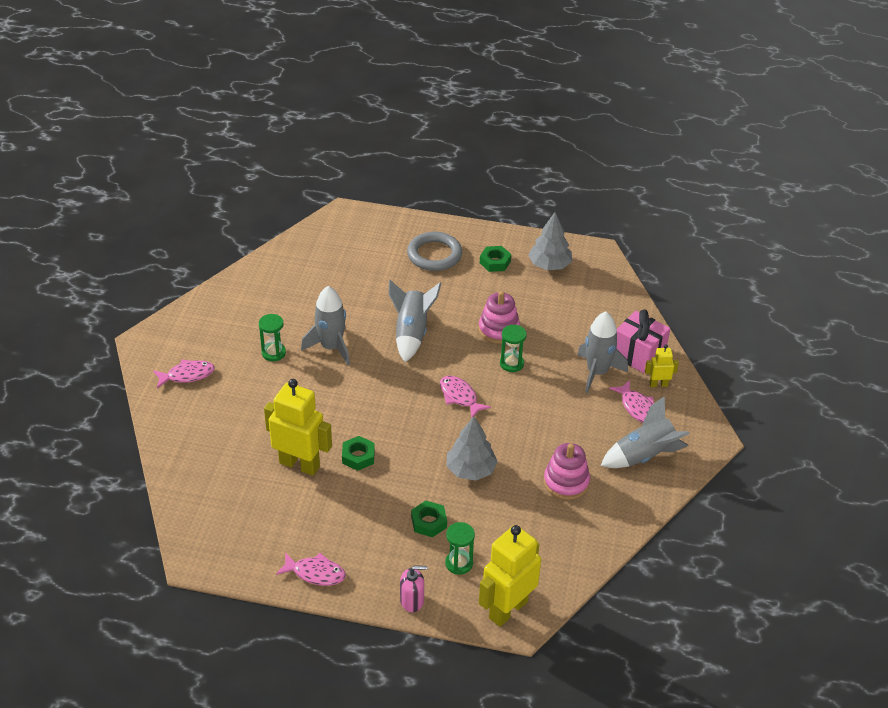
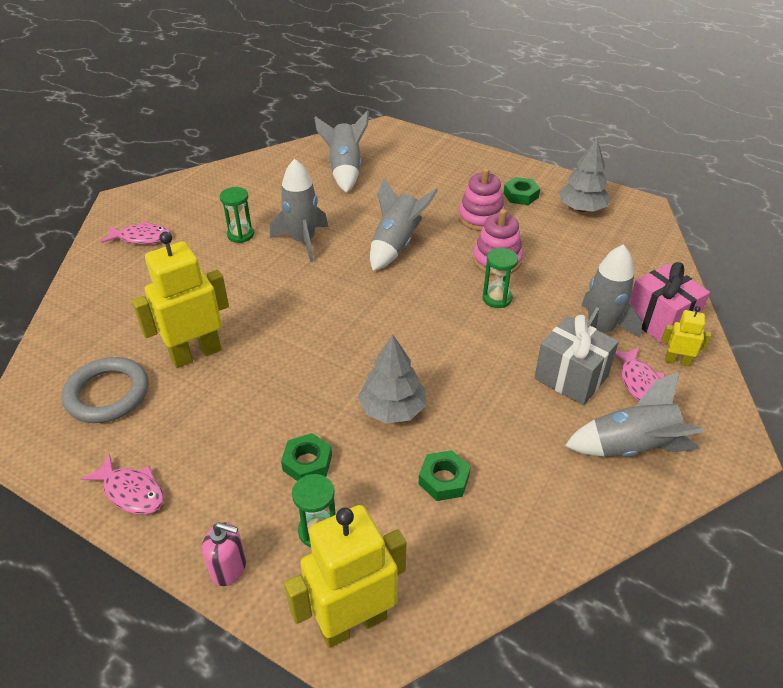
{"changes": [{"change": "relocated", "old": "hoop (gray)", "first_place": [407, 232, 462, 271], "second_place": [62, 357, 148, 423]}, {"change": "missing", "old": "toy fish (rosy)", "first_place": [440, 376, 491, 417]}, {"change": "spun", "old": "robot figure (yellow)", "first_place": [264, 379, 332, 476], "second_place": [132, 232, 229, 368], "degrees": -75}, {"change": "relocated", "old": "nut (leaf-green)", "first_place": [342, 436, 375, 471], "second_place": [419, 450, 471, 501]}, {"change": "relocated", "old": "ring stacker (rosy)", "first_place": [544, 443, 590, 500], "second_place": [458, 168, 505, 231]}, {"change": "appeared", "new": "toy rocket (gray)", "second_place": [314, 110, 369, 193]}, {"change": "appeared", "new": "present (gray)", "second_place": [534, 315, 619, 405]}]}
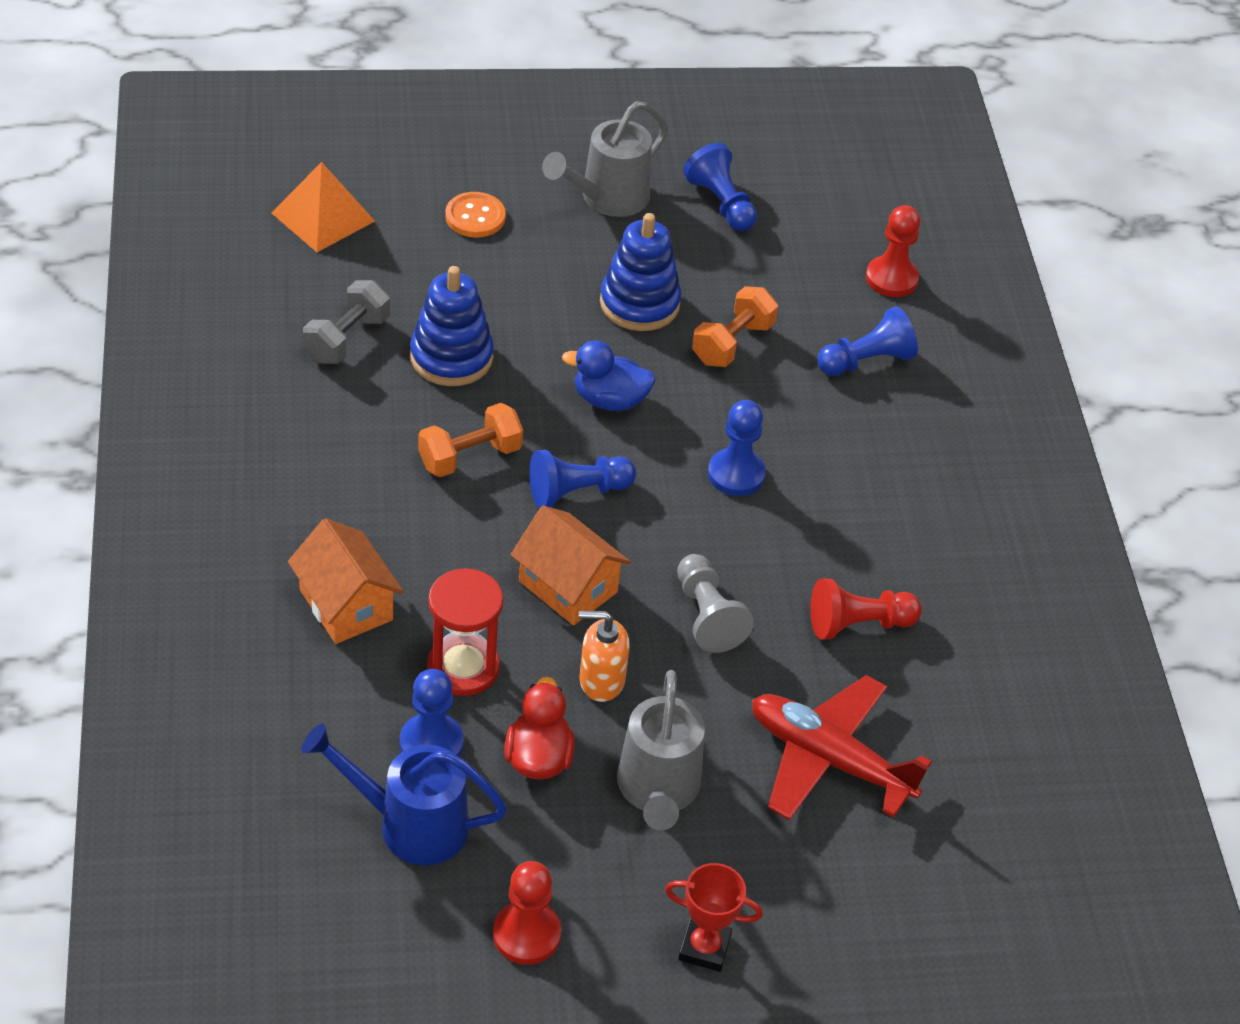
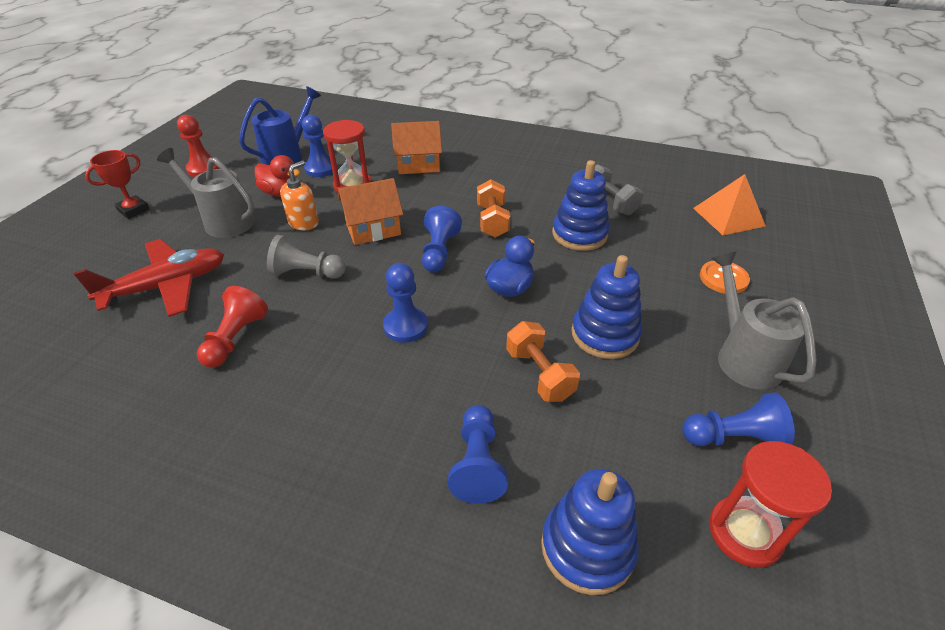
{"changes": [{"change": "exchanged", "old": "chess pawn (crimson)", "new": "ring stacker (blue)", "first_place": [866, 205, 920, 297], "second_place": [541, 469, 639, 595]}, {"change": "appeared", "new": "hourglass (crimson)", "second_place": [709, 441, 832, 568]}]}
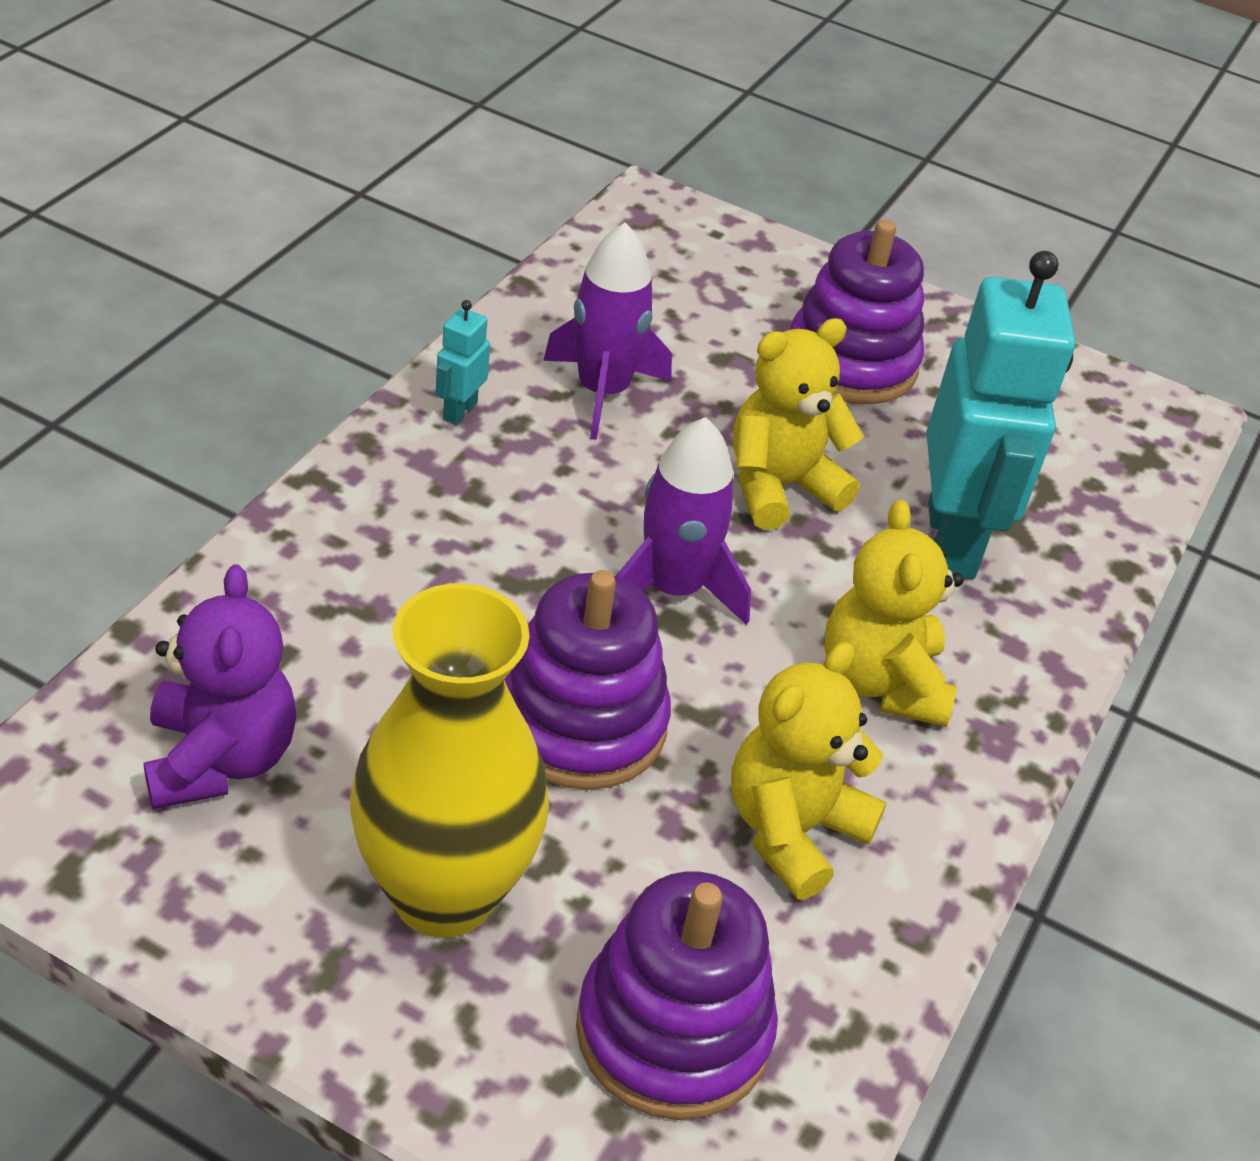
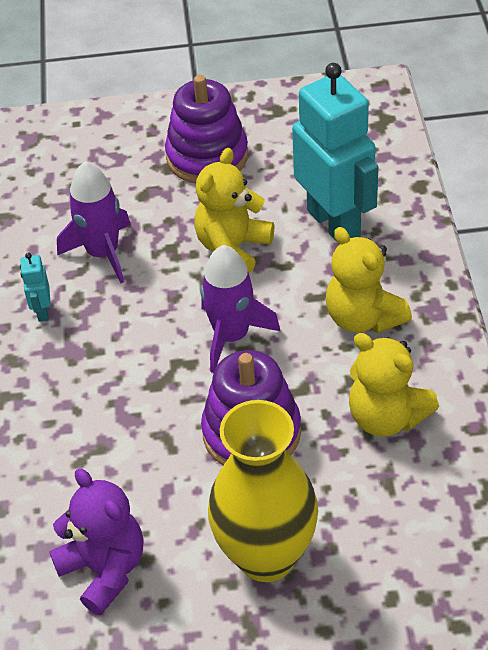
{"changes": [{"change": "spun", "old": "teddy bear (yellow)", "first_place": [731, 642, 887, 900], "second_place": [349, 333, 439, 437], "degrees": -60}, {"change": "missing", "old": "ring stacker (violet)", "first_place": [576, 871, 778, 1120]}]}
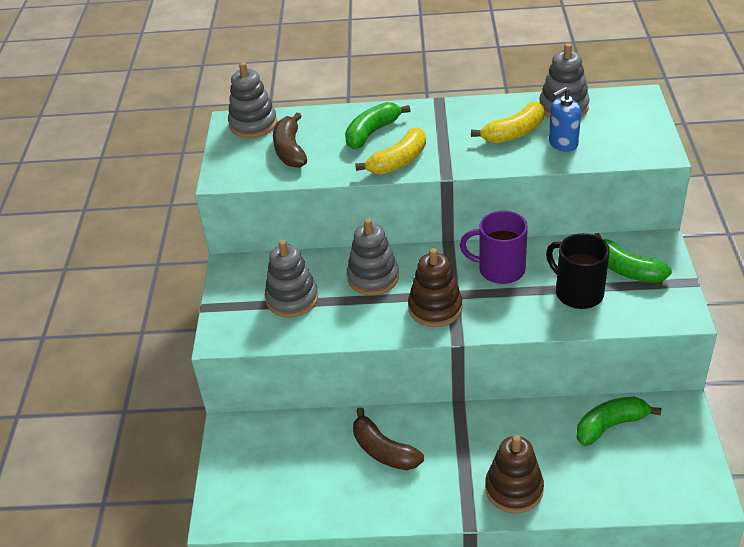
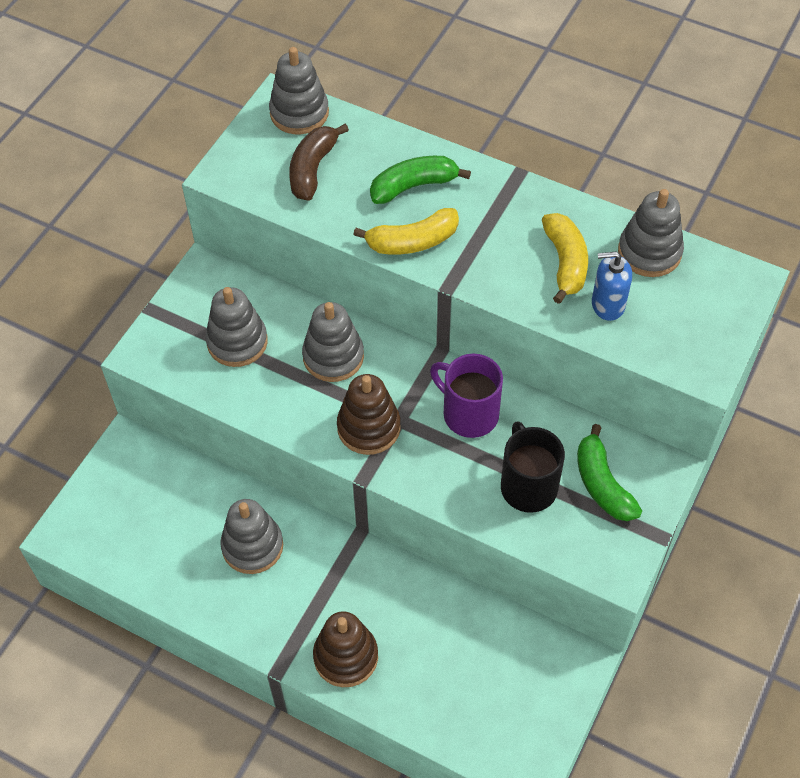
{"changes": [{"change": "spun", "old": "banana (yellow)", "first_place": [471, 102, 544, 144], "second_place": [542, 213, 588, 304], "degrees": -90}, {"change": "missing", "old": "banana (leaf-green)", "first_place": [576, 397, 661, 446]}, {"change": "exchanged", "old": "banana (brown)", "new": "ring stacker (gray)", "first_place": [353, 407, 424, 470], "second_place": [220, 499, 283, 574]}]}
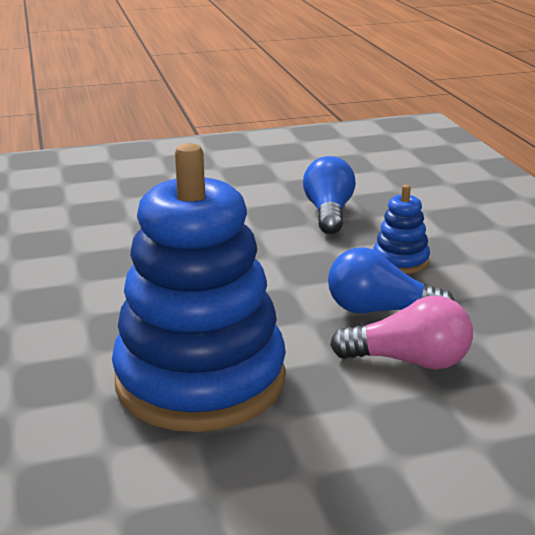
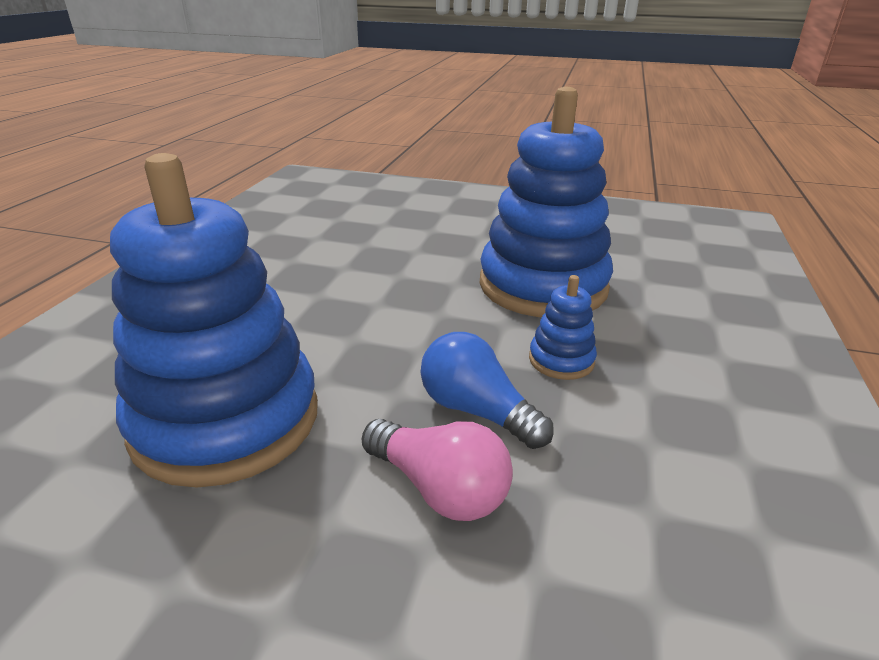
{"changes": [{"change": "exchanged", "old": "light bulb (blue)", "new": "ring stacker (blue)", "first_place": [303, 156, 356, 234], "second_place": [480, 87, 613, 317]}]}
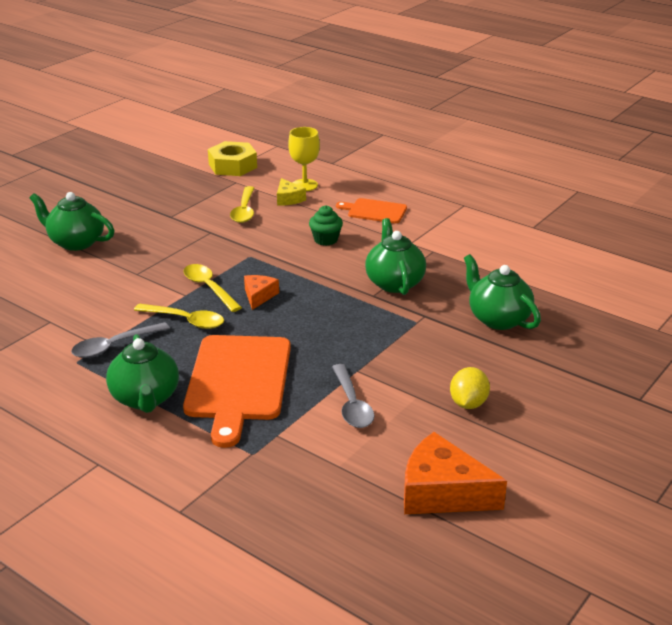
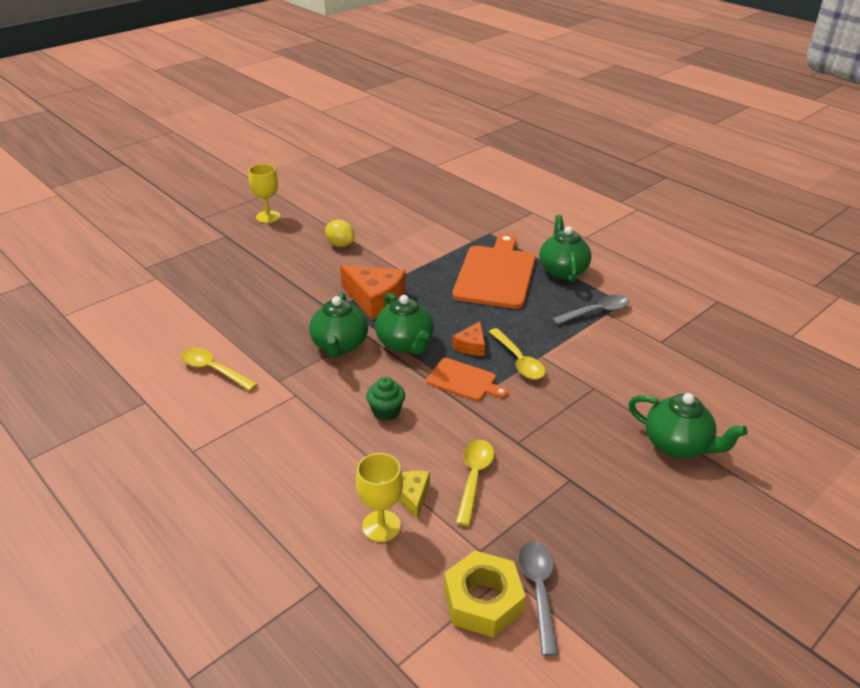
{"changes": [{"change": "relocated", "old": "bread board (orange)", "first_place": [336, 198, 407, 223], "second_place": [426, 358, 508, 401]}, {"change": "relocated", "old": "tea pot (leaf-green)", "first_place": [464, 254, 541, 330], "second_place": [375, 293, 434, 355]}, {"change": "relocated", "old": "tablespoon (yellow)", "first_place": [134, 304, 224, 329], "second_place": [181, 348, 258, 391]}, {"change": "relocated", "old": "tablespoon (gray)", "first_place": [332, 364, 375, 428], "second_place": [519, 542, 559, 656]}, {"change": "spun", "old": "lemon (yellow)", "first_place": [450, 367, 490, 409], "second_place": [325, 220, 355, 247], "degrees": -75}, {"change": "relocated", "old": "piece of cheese (orange)", "first_place": [404, 432, 507, 514], "second_place": [340, 265, 406, 319]}, {"change": "appeared", "new": "goblet (yellow)", "second_place": [249, 164, 280, 223]}]}
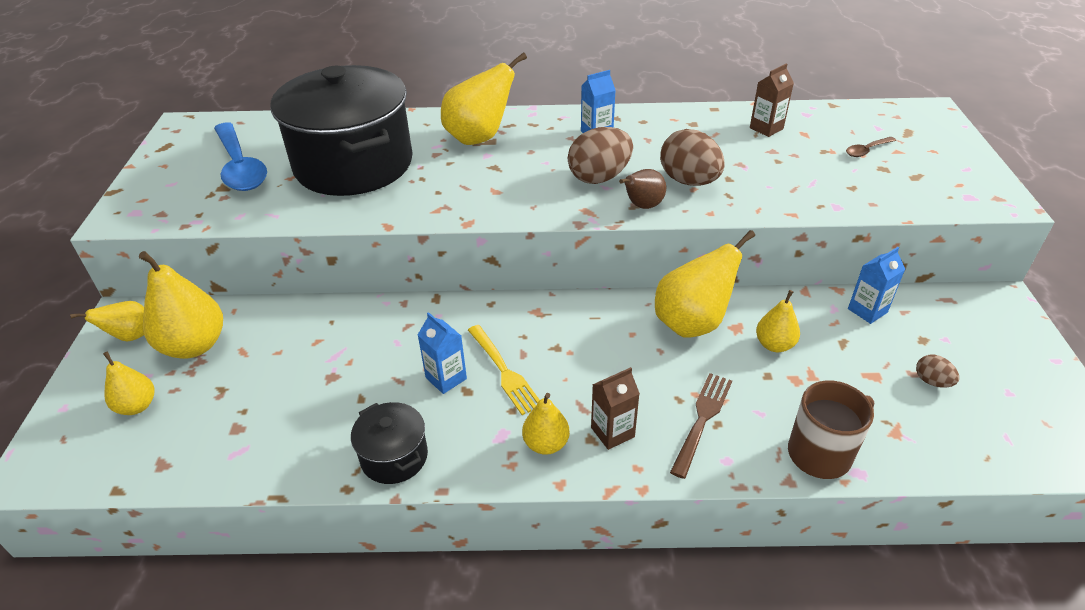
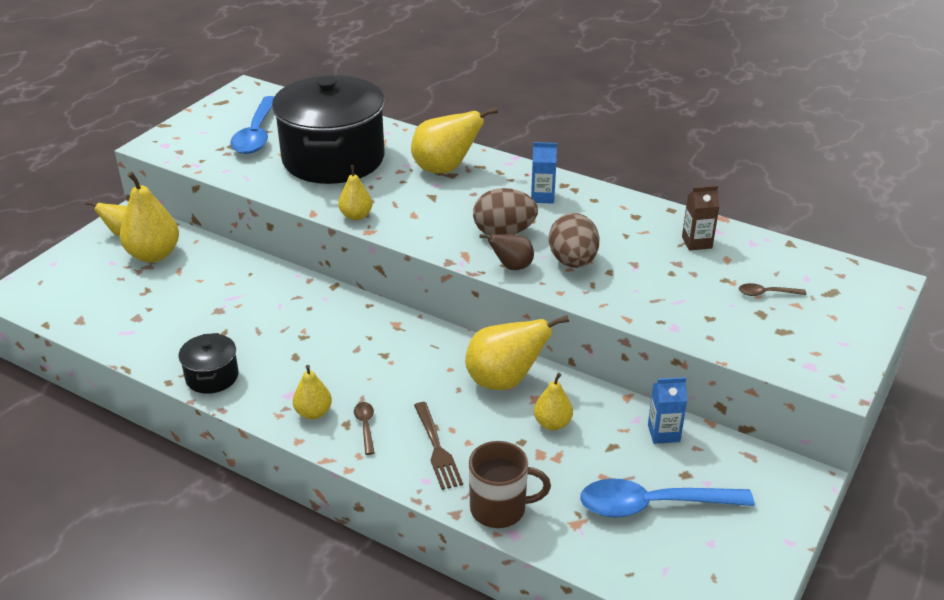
{"changes": [{"change": "missing", "old": "carton (blue)", "first_place": [418, 312, 467, 394]}, {"change": "missing", "old": "table fork (yellow)", "first_place": [468, 325, 540, 415]}, {"change": "relocated", "old": "pear fruit (yellow)", "first_place": [103, 351, 154, 415], "second_place": [338, 165, 373, 220]}, {"change": "exchanged", "old": "egg (brown)", "new": "tablespoon (blue)", "first_place": [916, 355, 959, 388], "second_place": [580, 478, 754, 518]}, {"change": "exchanged", "old": "carton (brown)", "new": "tablespoon (brown)", "first_place": [591, 367, 640, 450], "second_place": [354, 402, 374, 455]}, {"change": "spun", "old": "table fork (brown)", "first_place": [670, 373, 732, 479], "second_place": [414, 402, 463, 490], "degrees": 105}]}
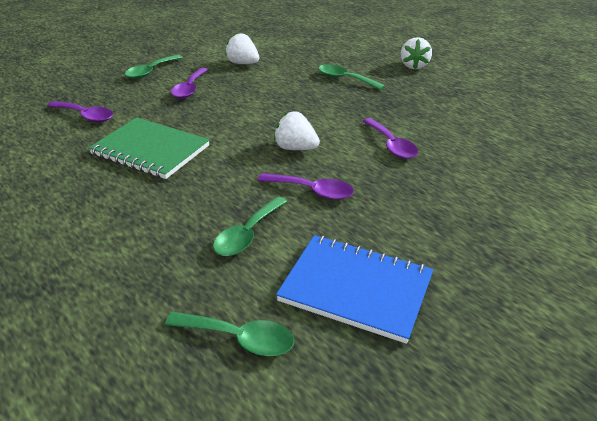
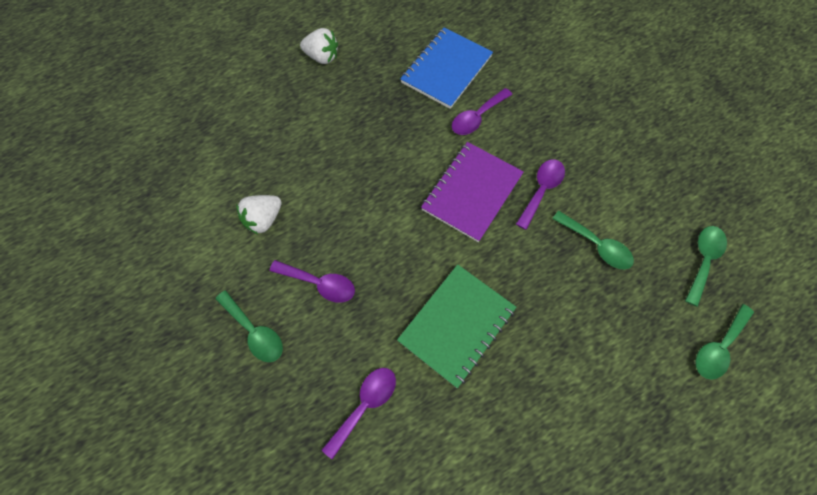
{"changes": [{"change": "relocated", "old": "tablespoon (leaf-green)", "first_place": [319, 64, 385, 90], "second_place": [696, 304, 754, 380]}, {"change": "exchanged", "old": "berry (pure white)", "new": "notebook (violet)", "first_place": [274, 111, 320, 150], "second_place": [421, 142, 524, 242]}, {"change": "spun", "old": "tablespoon (violet)", "first_place": [363, 118, 418, 159], "second_place": [452, 88, 512, 135], "degrees": 150}, {"change": "relocated", "old": "notebook (blue)", "first_place": [276, 235, 433, 344], "second_place": [400, 28, 493, 109]}]}
